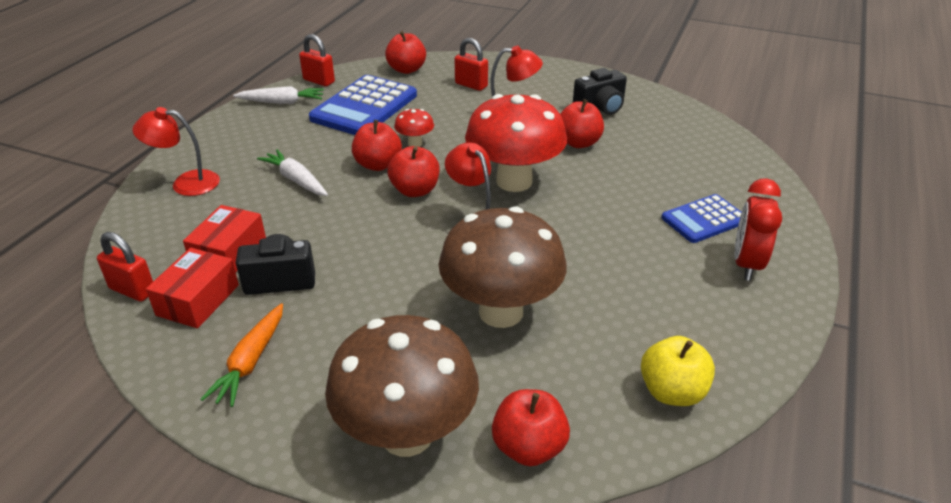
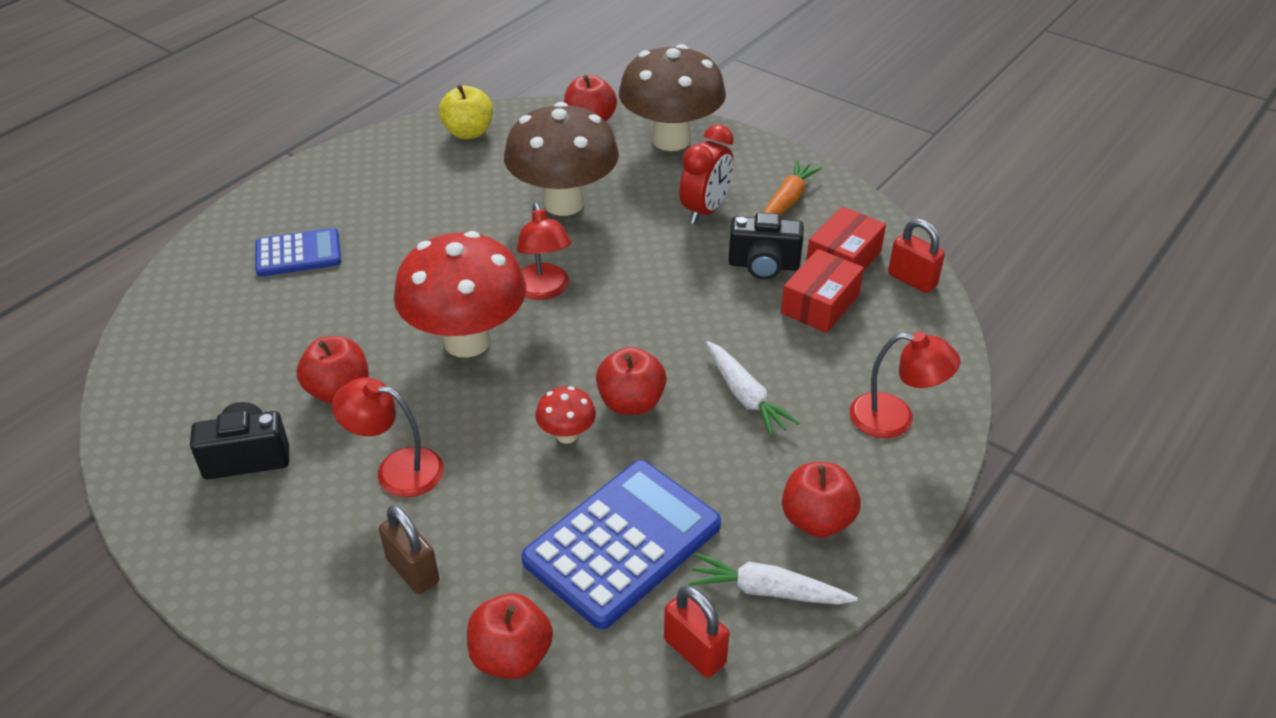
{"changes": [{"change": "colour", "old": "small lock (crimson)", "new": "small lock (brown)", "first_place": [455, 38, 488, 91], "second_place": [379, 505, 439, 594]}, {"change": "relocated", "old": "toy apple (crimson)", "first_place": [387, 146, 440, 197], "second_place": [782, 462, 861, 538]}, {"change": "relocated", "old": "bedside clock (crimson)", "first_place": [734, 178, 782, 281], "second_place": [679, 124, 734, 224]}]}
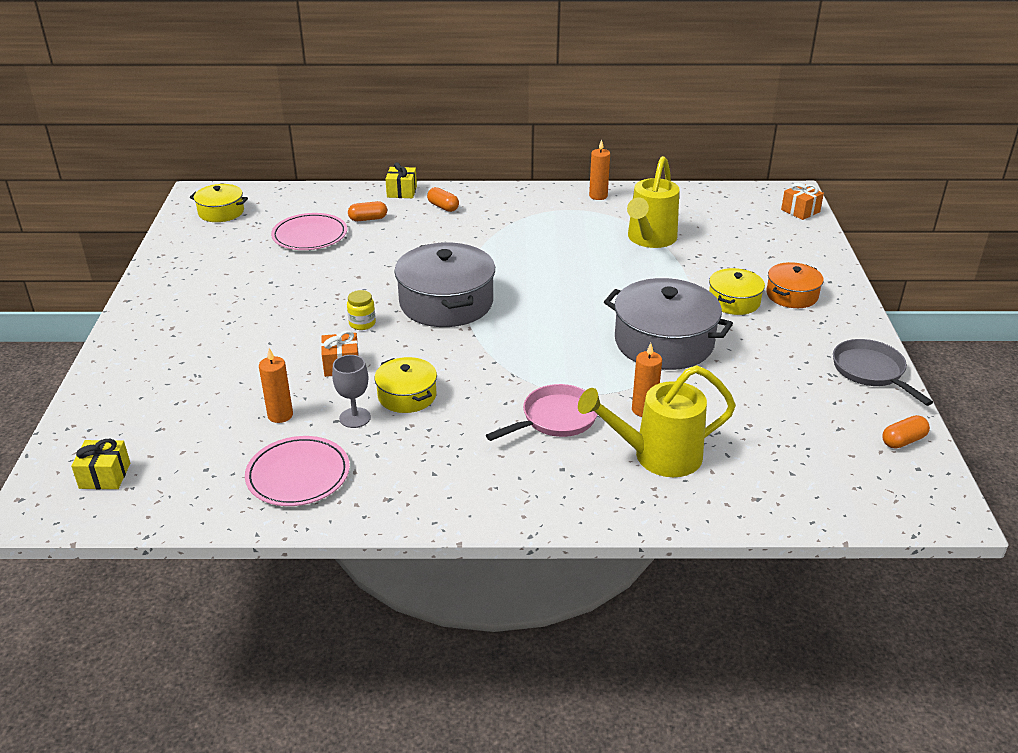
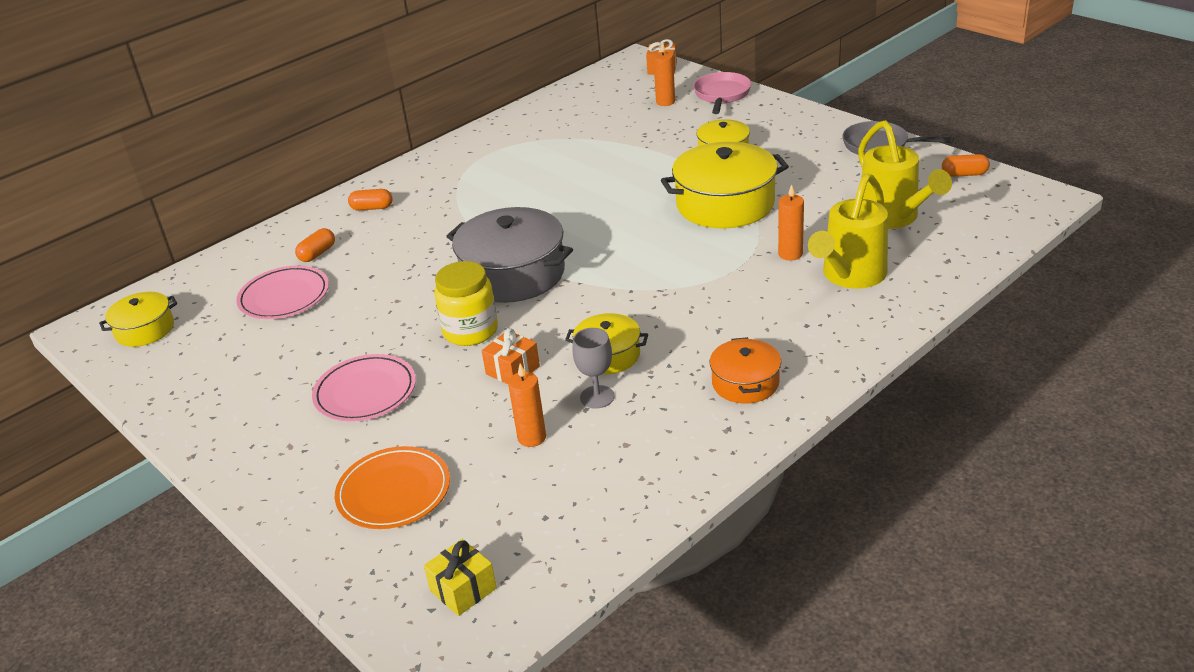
{"changes": [{"change": "relocated", "old": "candle (orange)", "first_place": [589, 139, 610, 200], "second_place": [653, 42, 675, 106]}, {"change": "relocated", "old": "watering pot (yellow)", "first_place": [627, 156, 679, 248], "second_place": [858, 120, 952, 229]}, {"change": "missing", "old": "present (yellow)", "first_place": [385, 162, 417, 198]}, {"change": "relocated", "old": "stockpot (orange)", "first_place": [766, 262, 824, 308], "second_place": [710, 337, 781, 404]}, {"change": "colour", "old": "stockpot (gray)", "new": "stockpot (yellow)", "first_place": [604, 278, 733, 370], "second_place": [661, 142, 789, 228]}, {"change": "size", "old": "jam jar (yellow)", "first_place": [347, 290, 376, 330], "second_place": [434, 261, 498, 346], "factor": 1.83}, {"change": "relocated", "old": "pan (rosy)", "first_place": [486, 384, 598, 441], "second_place": [693, 72, 751, 114]}, {"change": "spun", "old": "pill (orange)", "first_place": [882, 415, 930, 449], "second_place": [942, 154, 990, 177], "degrees": 75}, {"change": "relocated", "old": "flat dish (rosy)", "first_place": [245, 436, 350, 506], "second_place": [312, 354, 416, 422]}, {"change": "appeared", "new": "flat dish (orange)", "second_place": [335, 446, 450, 529]}]}
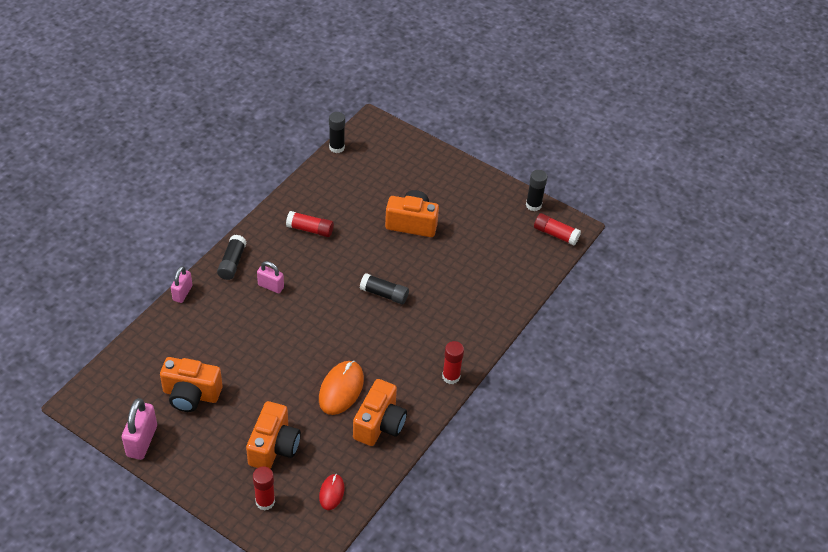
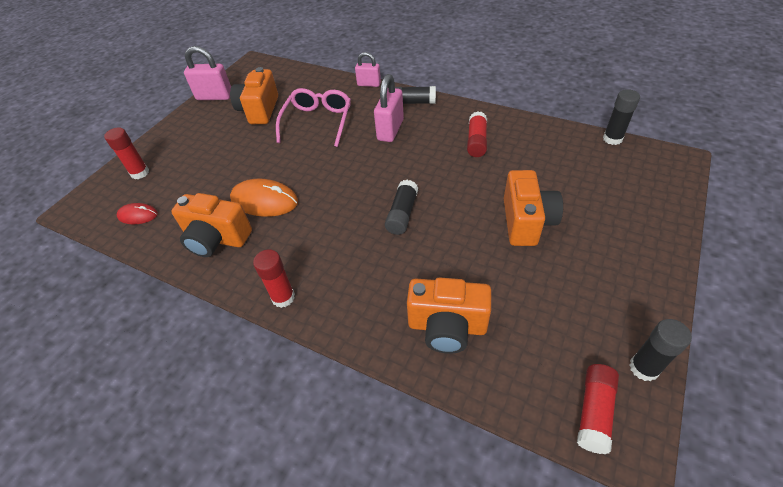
{"changes": [{"change": "size", "old": "small lock (rosy)", "first_place": [257, 261, 284, 293], "second_place": [374, 74, 404, 142], "factor": 1.56}, {"change": "relocated", "old": "camera (orange)", "first_place": [246, 401, 301, 469], "second_place": [407, 277, 492, 354]}, {"change": "appeared", "new": "spectacles (rosy)", "second_place": [276, 88, 351, 147]}]}
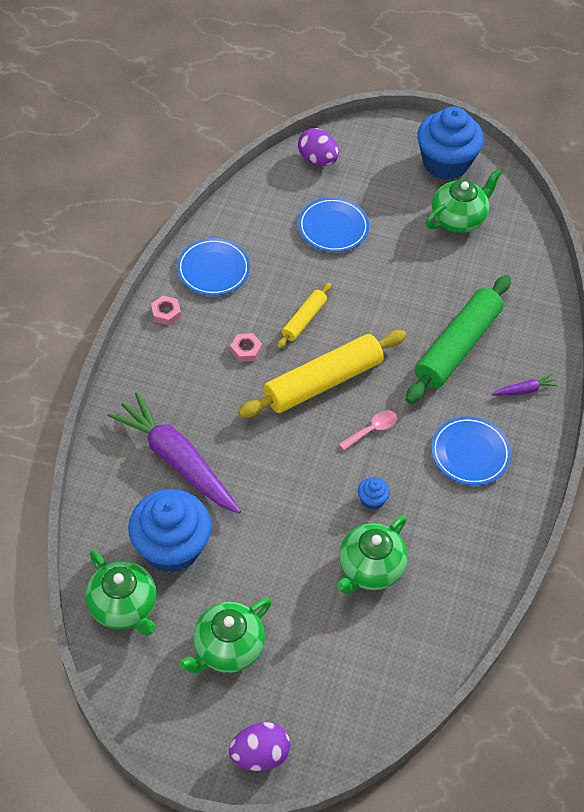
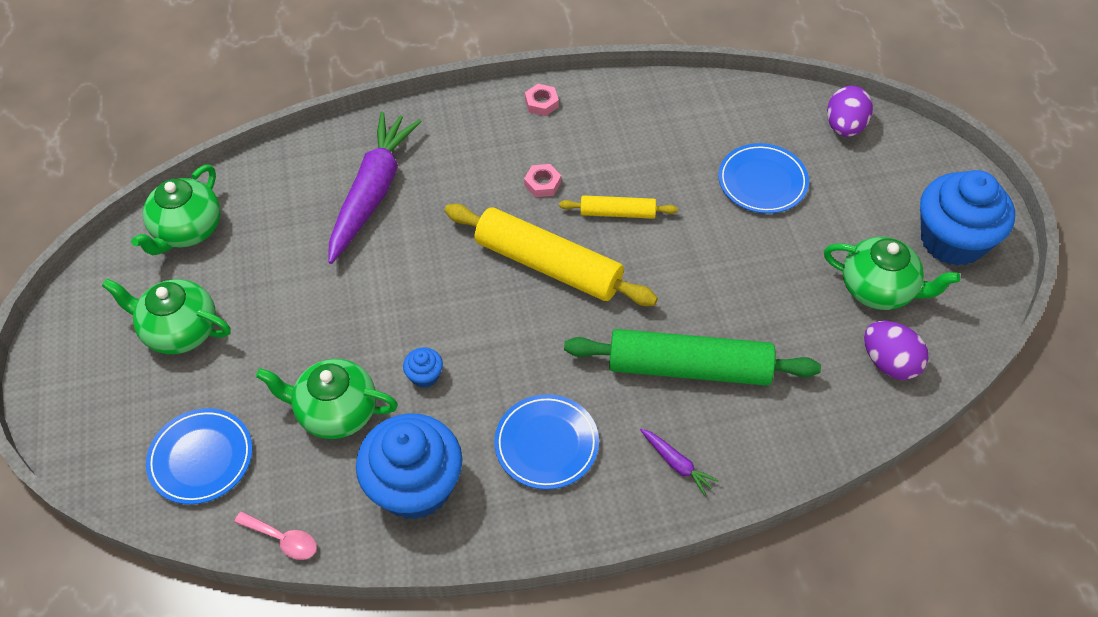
{"changes": [{"change": "relocated", "old": "flat dish (blue)", "first_place": [177, 238, 250, 296], "second_place": [146, 408, 252, 504]}, {"change": "relocated", "old": "tablespoon (rosy)", "first_place": [339, 410, 397, 451], "second_place": [234, 511, 317, 560]}, {"change": "relocated", "old": "fairy cake (blue)", "first_place": [128, 489, 212, 573], "second_place": [356, 413, 462, 520]}, {"change": "relocated", "old": "egg (violet)", "first_place": [229, 722, 291, 771], "second_place": [864, 321, 929, 380]}]}
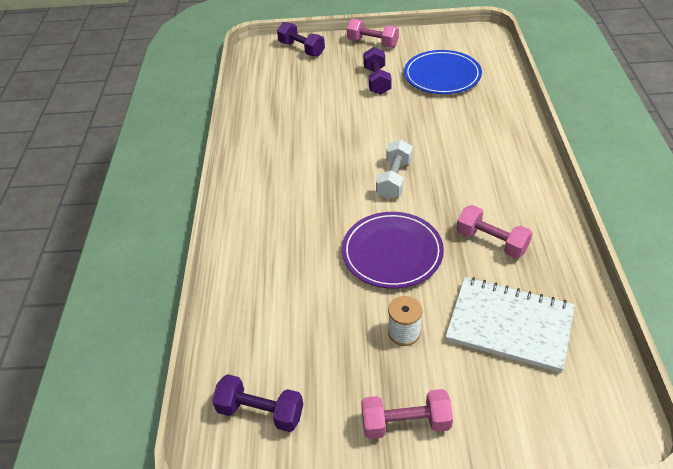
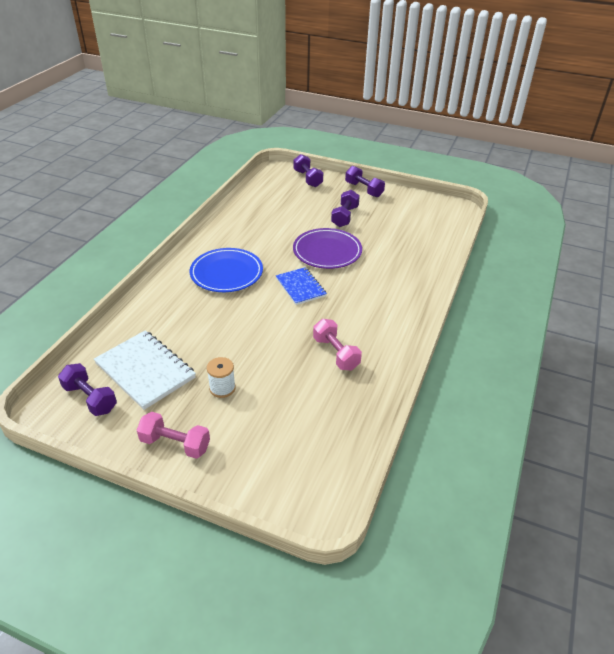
{"changes": [{"change": "colour", "old": "hand weight (rosy)", "new": "hand weight (violet)", "first_place": [347, 19, 399, 48], "second_place": [345, 166, 385, 197]}, {"change": "relocated", "old": "flat dish (blue)", "first_place": [404, 50, 482, 94], "second_place": [190, 248, 263, 292]}, {"change": "exchanged", "old": "hand weight (pure white)", "new": "notebook (blue)", "first_place": [376, 140, 413, 199], "second_place": [276, 267, 327, 305]}, {"change": "relocated", "old": "flat dish (violet)", "first_place": [342, 212, 444, 289], "second_place": [293, 228, 362, 269]}, {"change": "relocated", "old": "notebook (pure white)", "first_place": [445, 277, 575, 373], "second_place": [94, 330, 196, 410]}]}
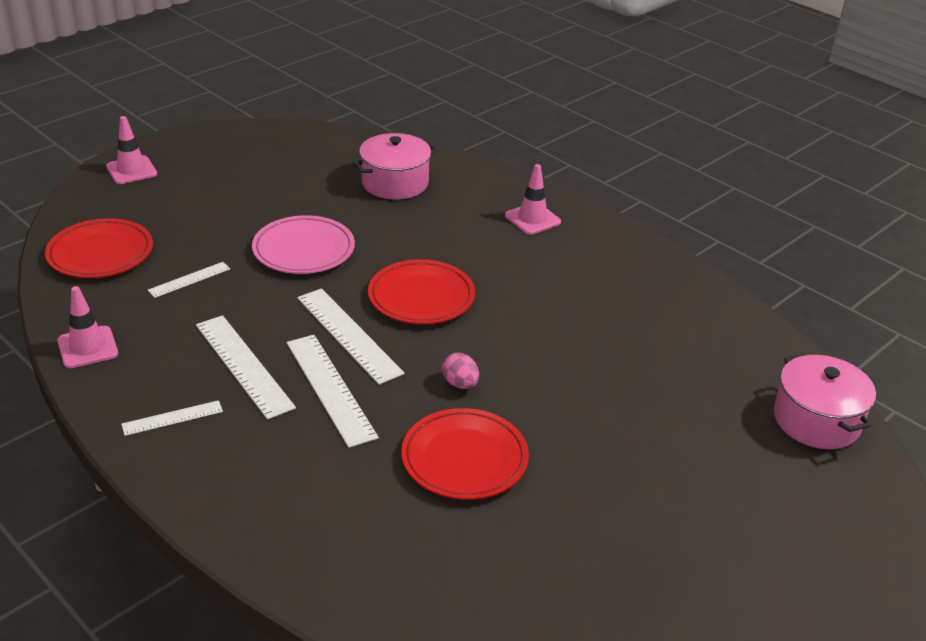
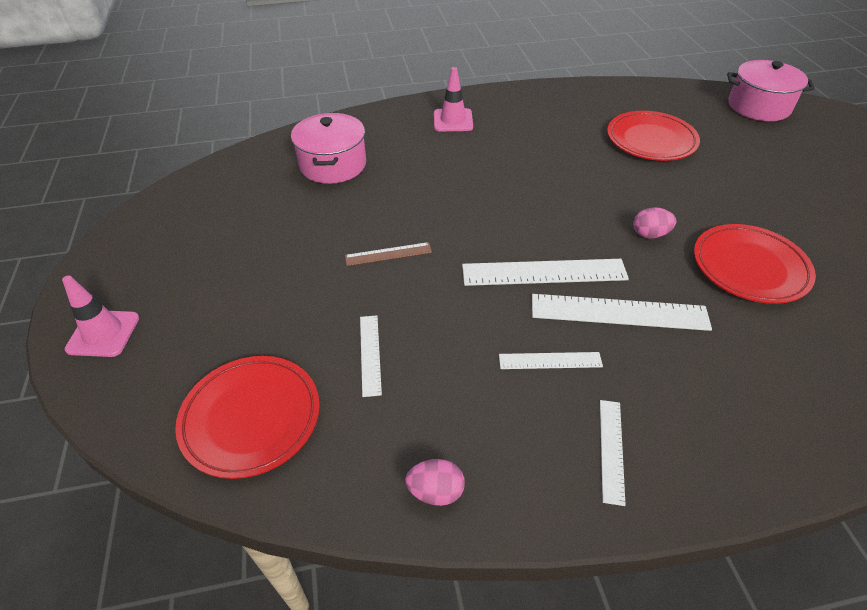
{"changes": [{"change": "exchanged", "old": "flat dish (rosy)", "new": "straightedge (brown)", "first_place": [252, 215, 355, 274], "second_place": [345, 242, 432, 266]}, {"change": "relocated", "old": "flat dish (crimson)", "first_place": [368, 259, 475, 324], "second_place": [607, 111, 700, 161]}, {"change": "exchanged", "old": "safety cone (rosy)", "new": "egg (rosy)", "first_place": [57, 286, 118, 368], "second_place": [405, 459, 465, 506]}, {"change": "size", "old": "straightedge (pure white)", "first_place": [196, 315, 296, 420], "second_place": [499, 352, 603, 369], "factor": 0.55}]}
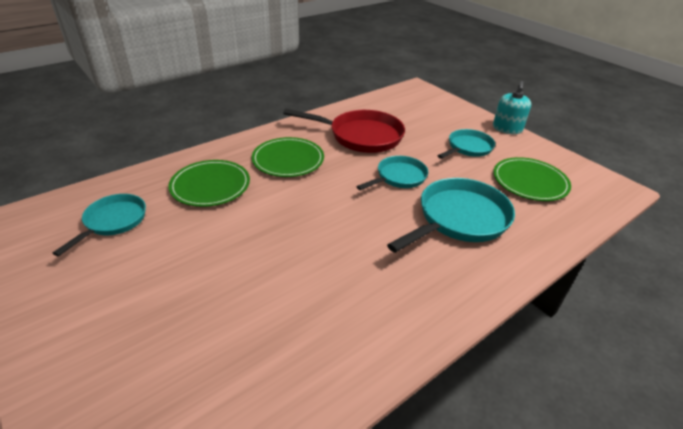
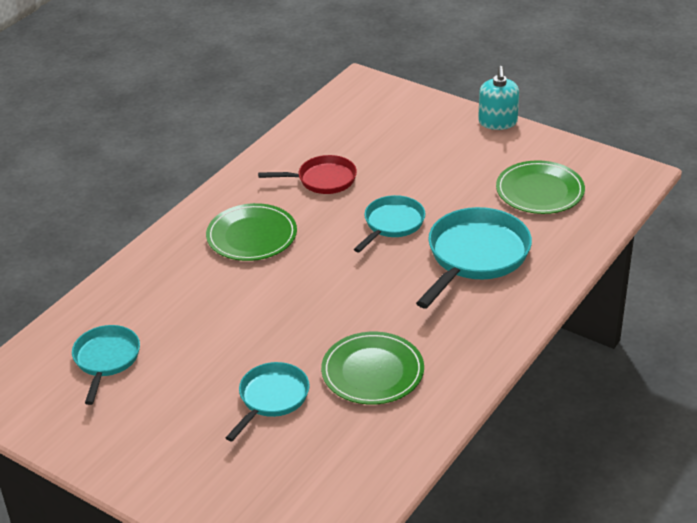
{"changes": [{"change": "size", "old": "pan (crimson)", "first_place": [283, 109, 405, 153], "second_place": [258, 155, 357, 194], "factor": 0.61}, {"change": "relocated", "old": "pan (aqua)", "first_place": [438, 129, 495, 159], "second_place": [226, 362, 310, 442]}, {"change": "relocated", "old": "flat dish (leaf-green)", "first_place": [168, 160, 250, 207], "second_place": [321, 332, 424, 405]}]}
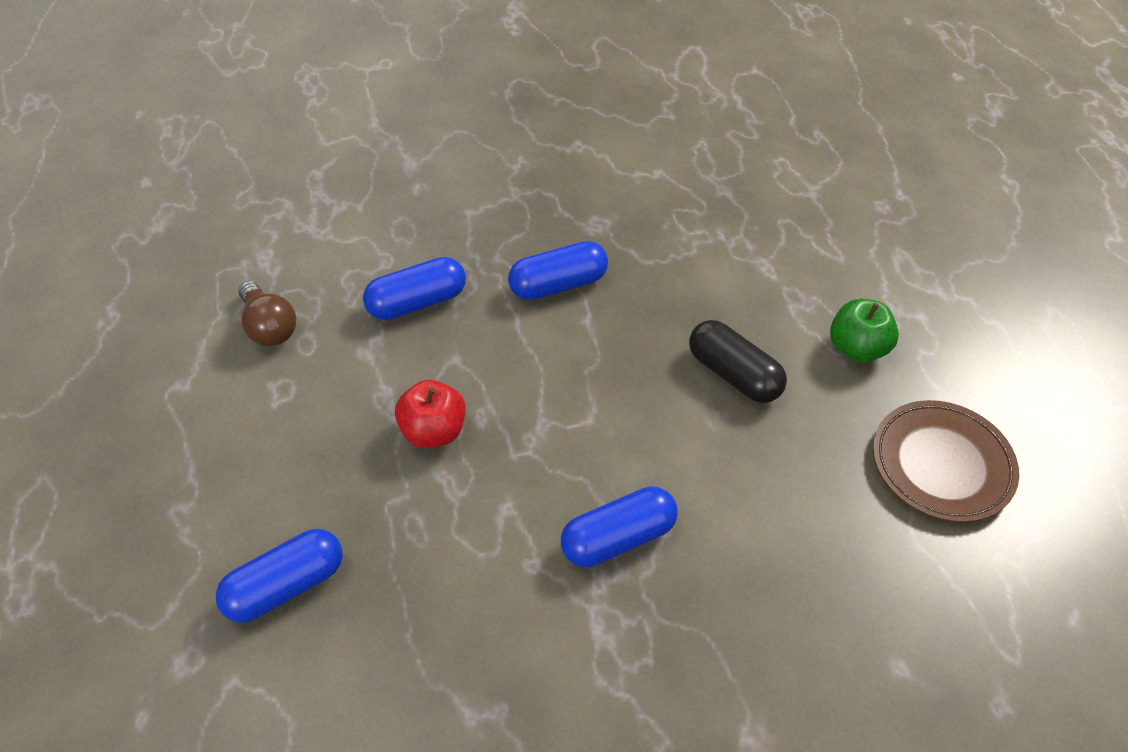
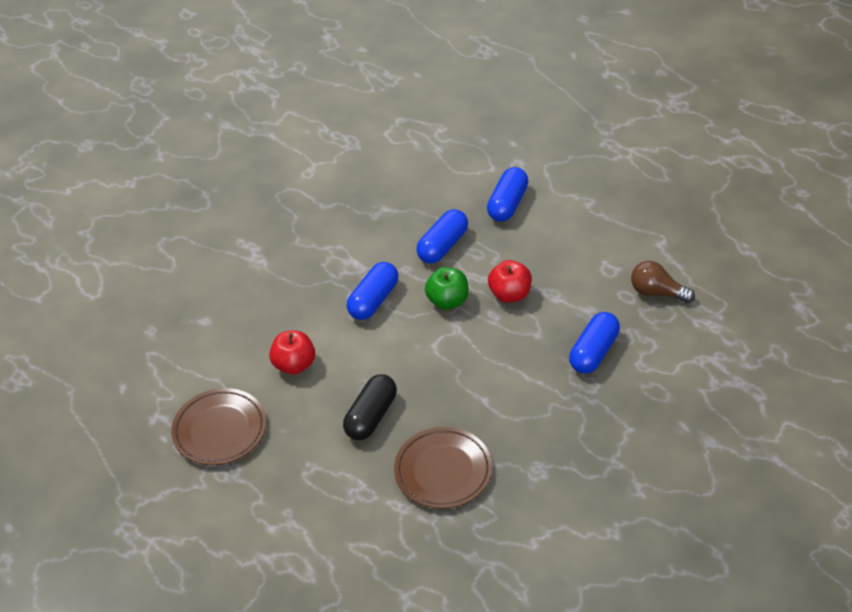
{"changes": [{"change": "relocated", "old": "pill (blue)", "first_place": [508, 241, 608, 300], "second_place": [416, 209, 468, 263]}, {"change": "relocated", "old": "toy apple (leaf-green)", "first_place": [830, 299, 899, 363], "second_place": [425, 267, 469, 310]}, {"change": "spun", "old": "pill (black)", "first_place": [689, 320, 787, 403], "second_place": [343, 374, 397, 440], "degrees": -75}, {"change": "appeared", "new": "toy apple (crimson)", "second_place": [269, 330, 315, 375]}, {"change": "appeared", "new": "flat dish (brown)", "second_place": [394, 427, 492, 509]}]}
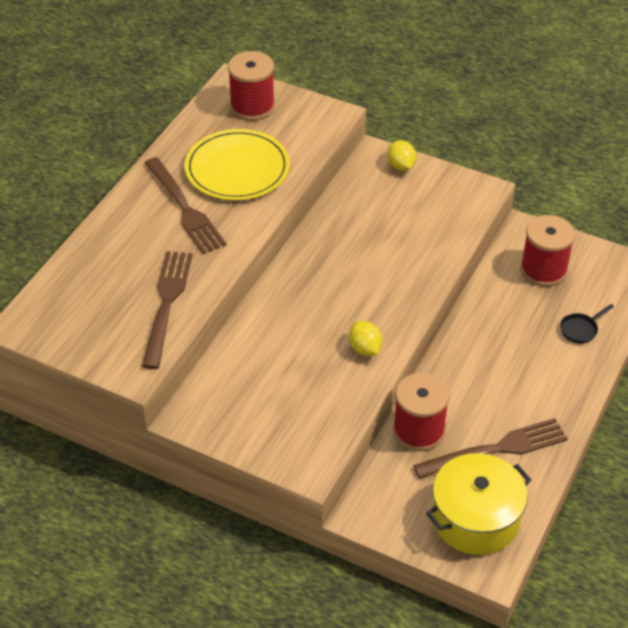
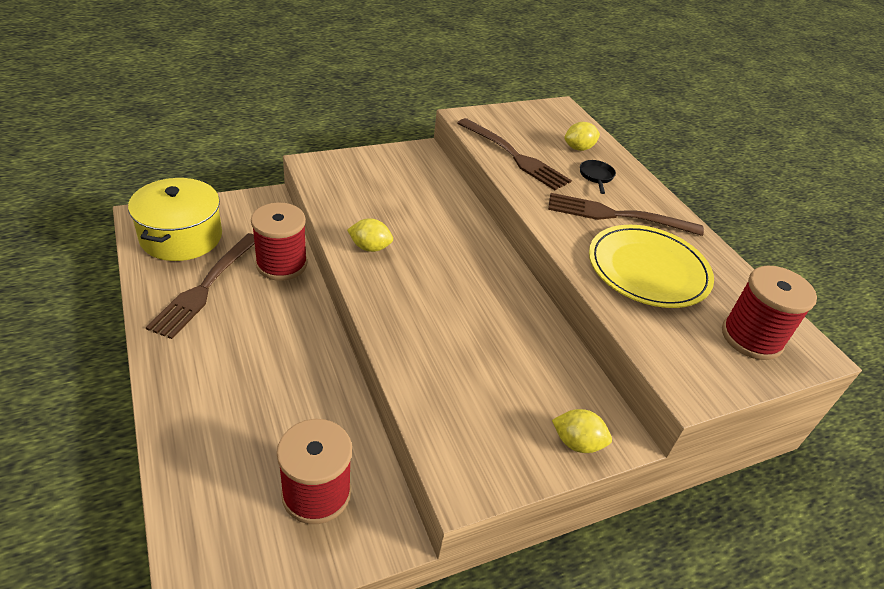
{"changes": [{"change": "relocated", "old": "pan (black)", "first_place": [560, 304, 614, 343], "second_place": [580, 160, 616, 194]}, {"change": "appeared", "new": "lemon (yellow)", "second_place": [564, 122, 600, 151]}]}
